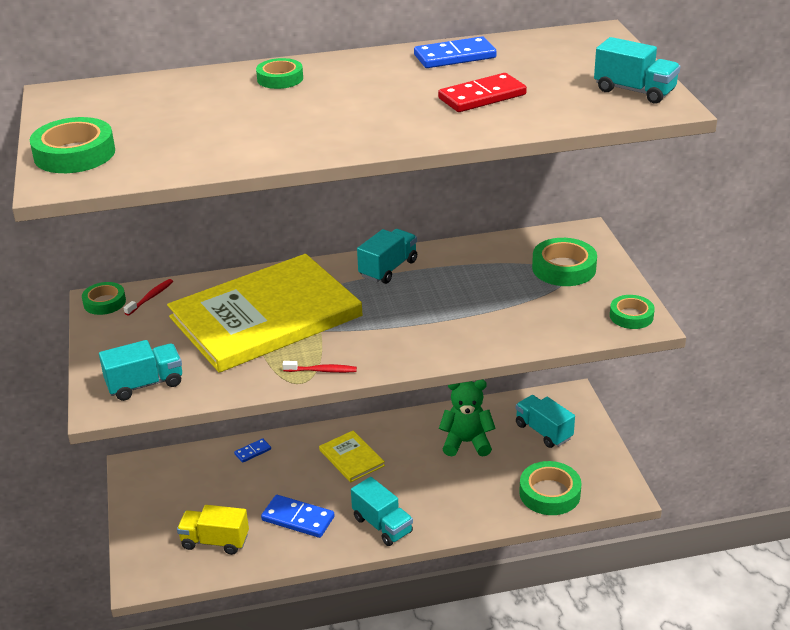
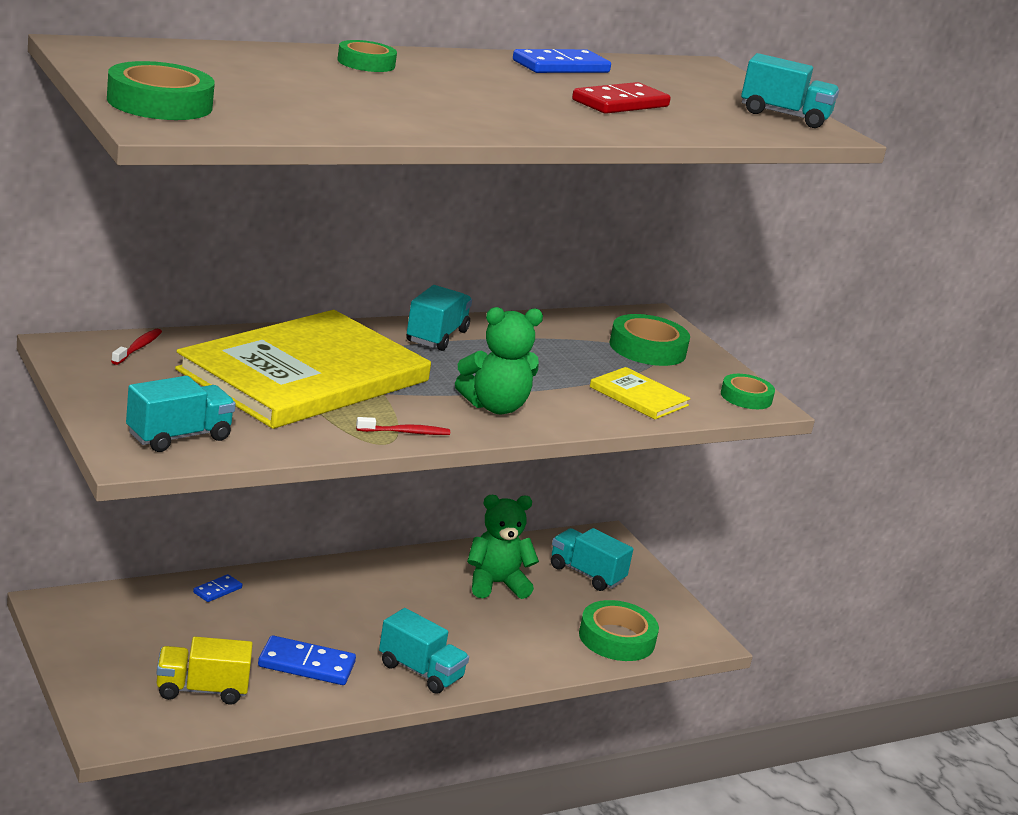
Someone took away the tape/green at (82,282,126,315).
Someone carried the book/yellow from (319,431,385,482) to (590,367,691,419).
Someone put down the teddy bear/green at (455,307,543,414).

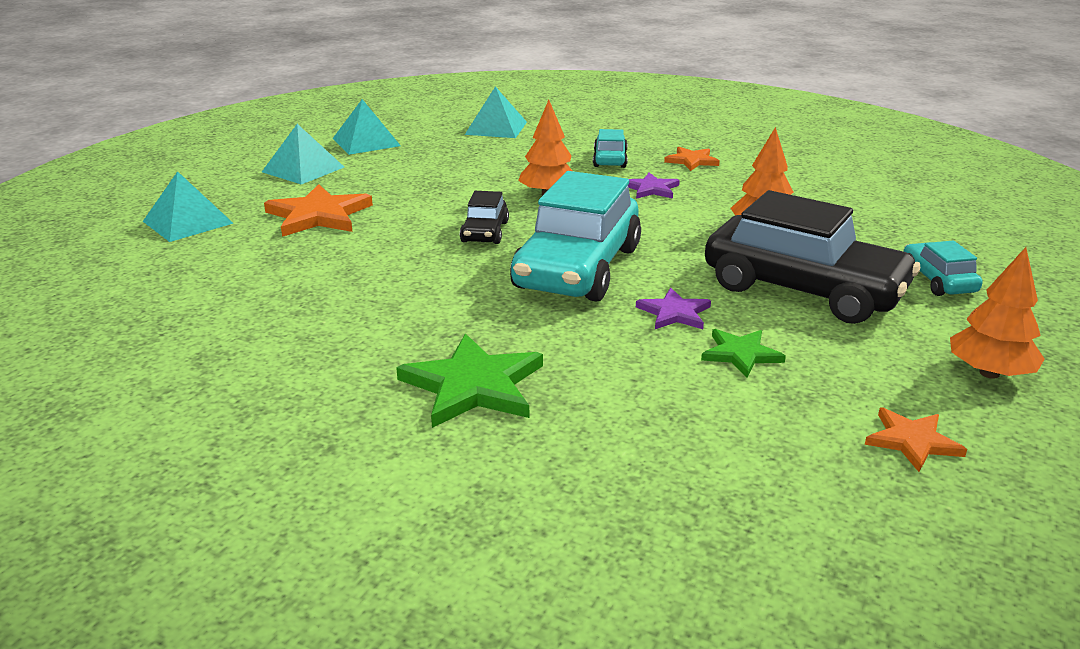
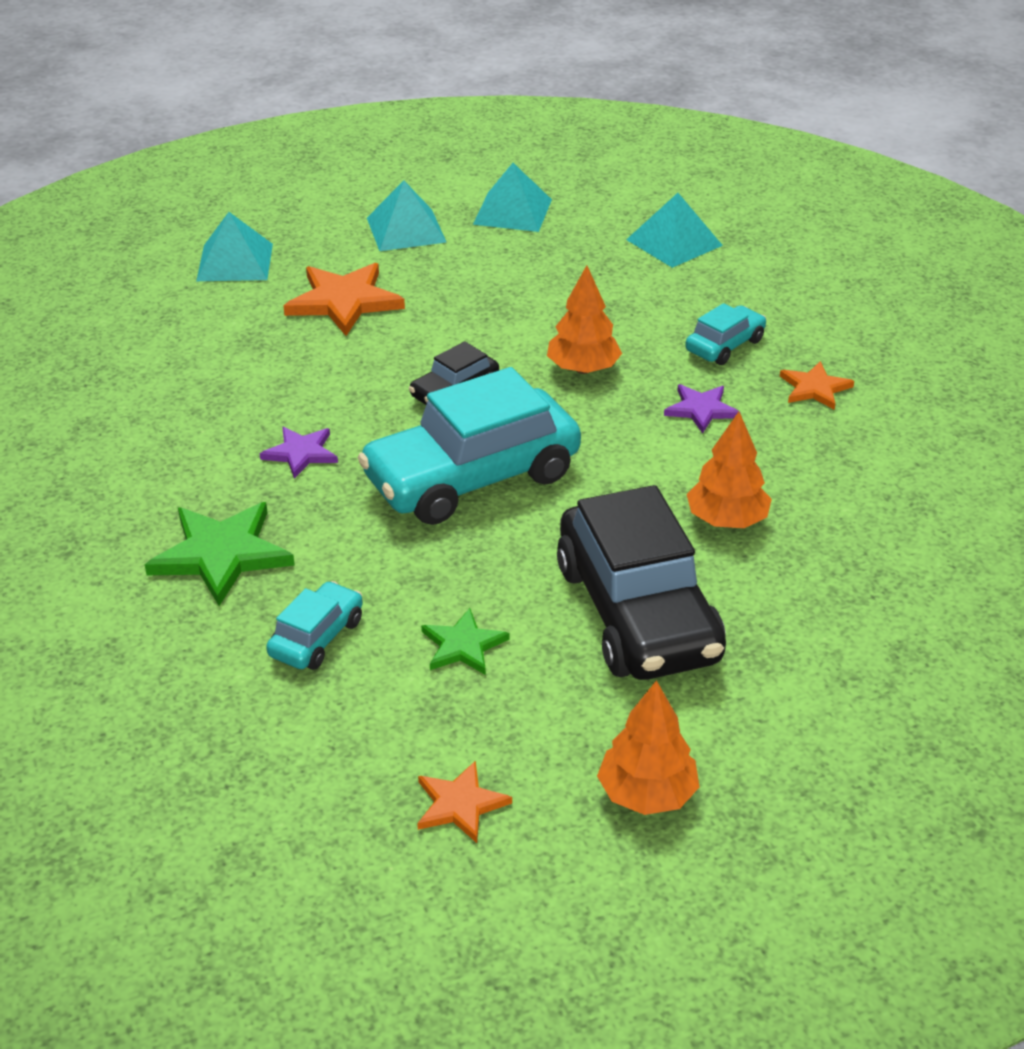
Someone carried the star/purple from (636,288,711,329) to (260,427,338,479).
Someone carried the car/turquoise from (903,241,983,296) to (266,581,363,670).

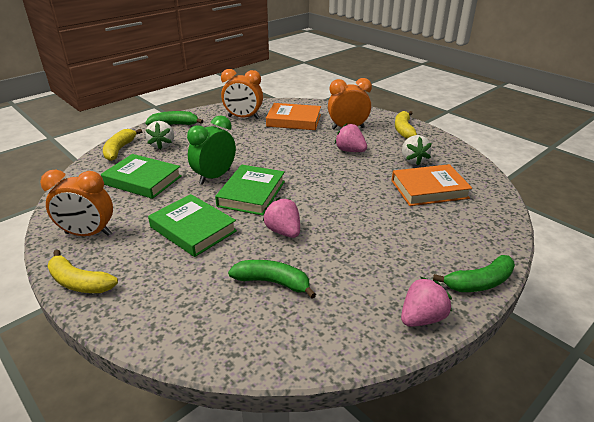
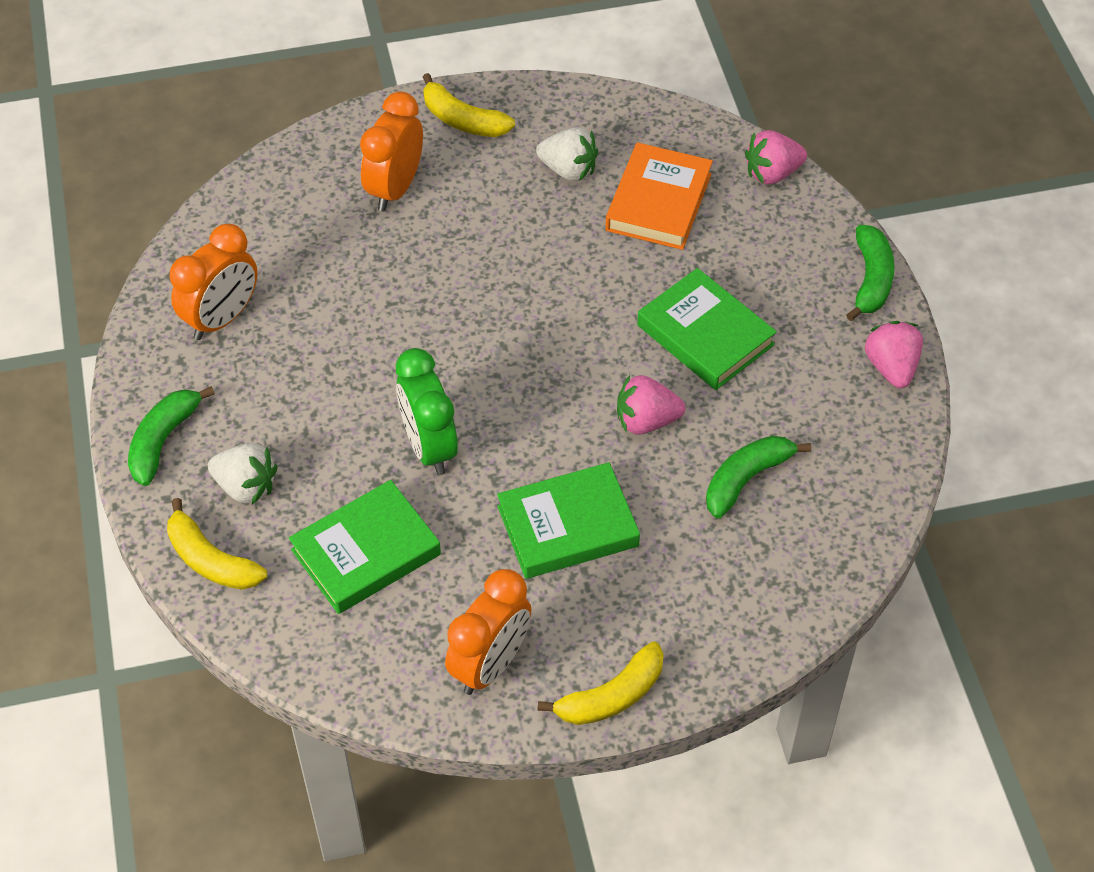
Someone carried the book/green from (215,165,285,216) to (637,268,777,390).
Someone took away the book/orange at (266,103,321,130).
Someone carried the strawberry/pink from (335,123,367,152) to (745,130,807,184).

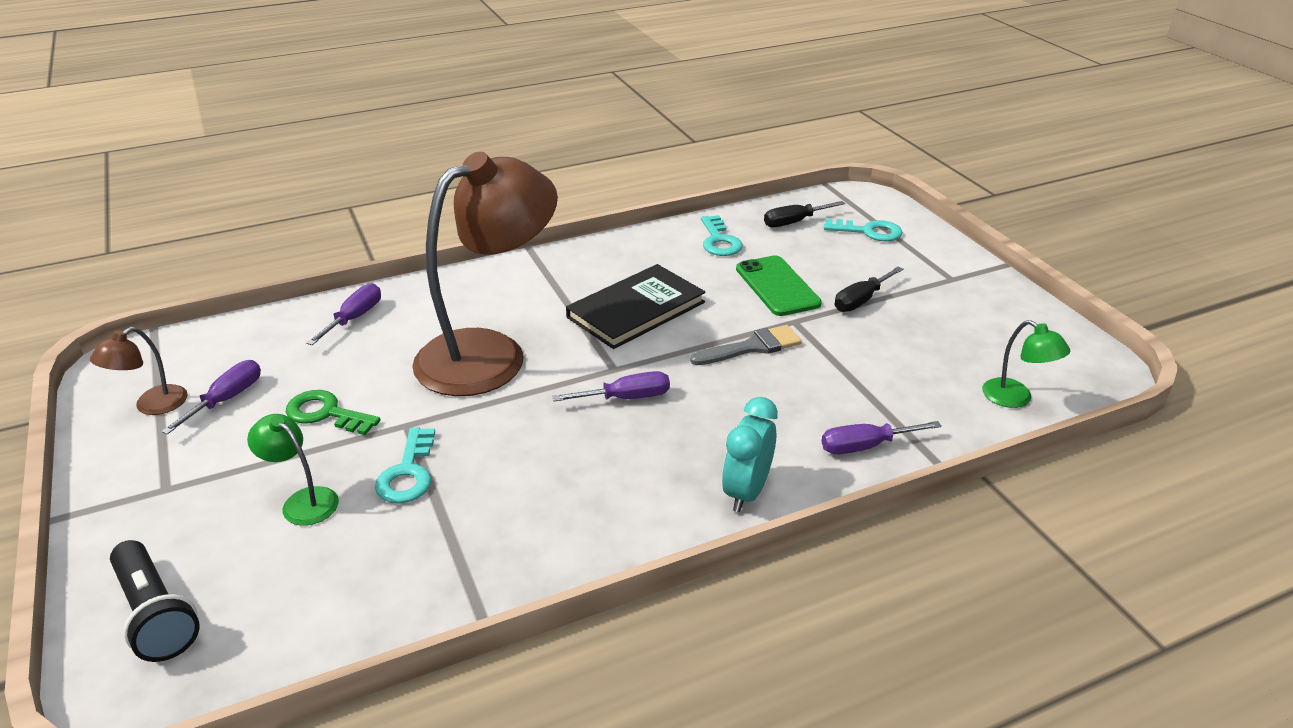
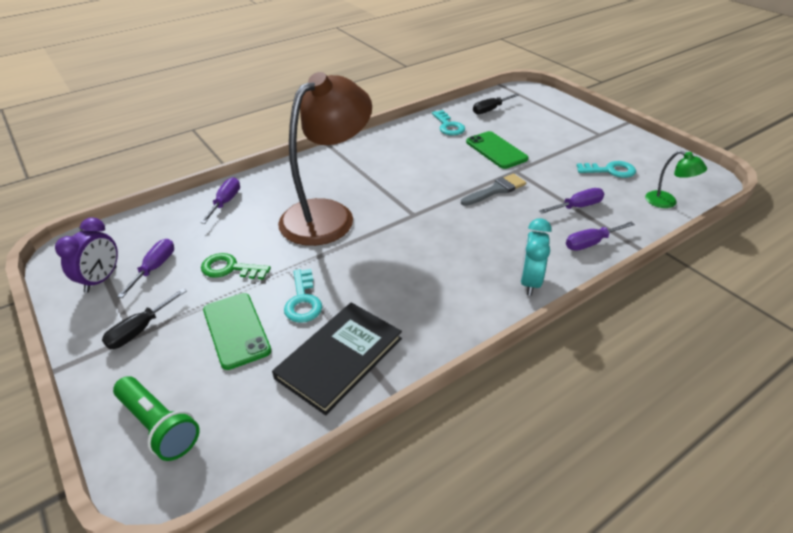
Someone swapped the lamp/brown at (90,327,188,415) for the clock/purple at (55,218,118,293).
Someone repainted the flashlight/black at (110,540,200,662), which became the flashlight/green at (113,376,199,461).
Someone swapped the lamp/green at (247,414,339,526) for the phone/green at (203,293,271,370).
Someone carried the screwdriver/purple from (552,371,670,401) to (539,188,604,214).
Someone carried the book/black from (566,264,706,349) to (272,303,402,415).
Someone carried the key/turquoise from (824,218,903,241) to (577,161,636,178).
Someone carried the screwdriver/black from (835,267,903,312) to (102,288,187,349).

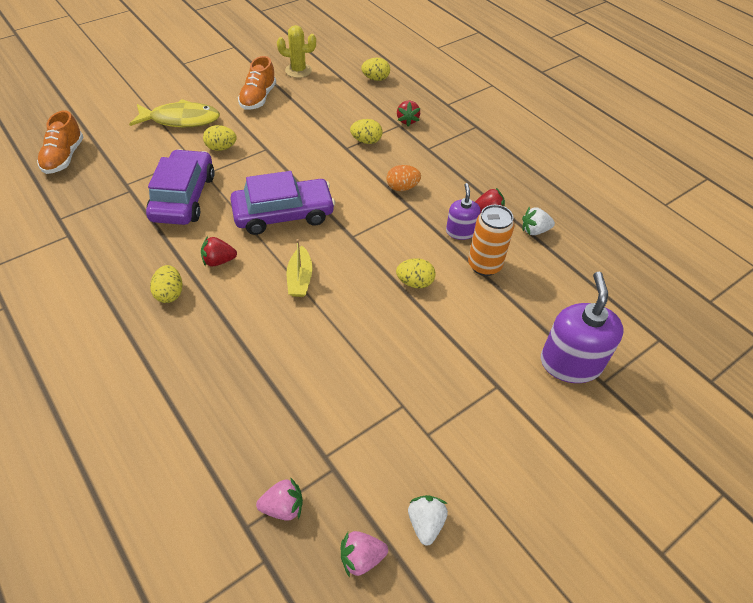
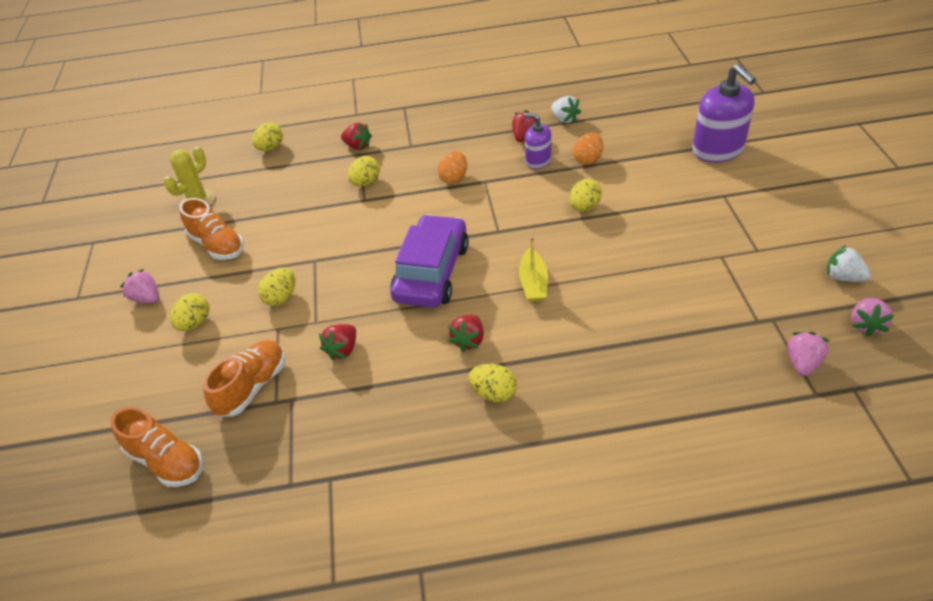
Someone swapped the fish/yellow at (129,99,220,127) for the egg/yellow at (170,293,209,331).
Someone swapped the car/purple at (146,149,215,225) for the strawberry/red at (319,324,356,361).
Someone rotated the boat/yellow at (286,239,313,297) by 60 degrees clockwise.
Someone swapped the can/orange at (468,205,514,276) for the egg/orange at (573,133,603,165).
Someone rotated the strawberry/white at (522,207,555,235) by 60 degrees counterclockwise.
Someone rotated the soap dispenser/purple at (541,272,624,383) by 150 degrees counterclockwise.
Someone put down the strawberry/pink at (120,269,160,303).
Someone put down the shoe/orange at (203,340,285,417).

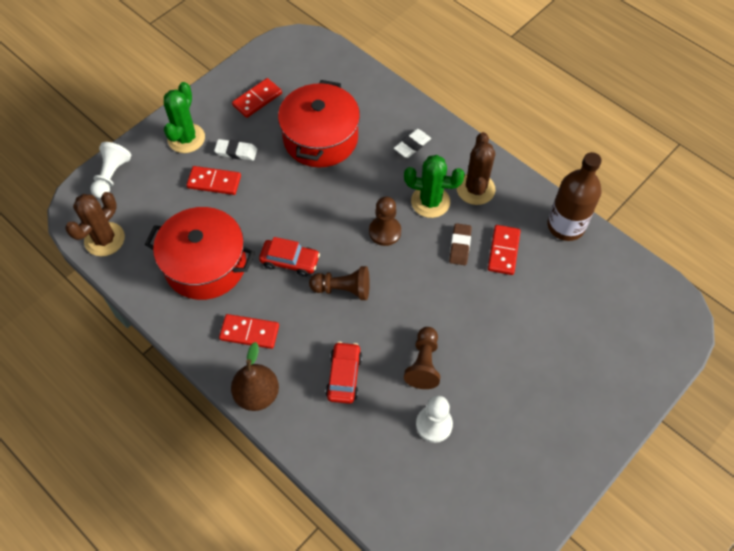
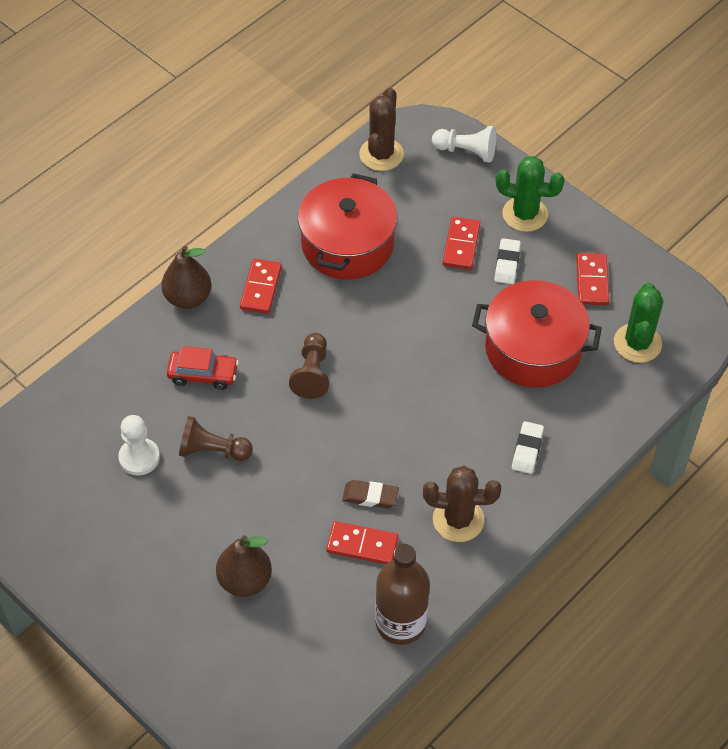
Someone rotated the cactus/brown at (65,192,125,256) by 75 degrees clockwise.
Someone rotated the domino/red at (232,78,282,118) by 45 degrees clockwise.
Someone took away the car/red at (259,237,320,277).
Someone took away the pawn/brown at (369,197,401,246).
Someone rotated the eraser/white at (394,129,431,158) by 60 degrees clockwise.
Someone carried the cactus/green from (404,155,465,218) to (614,283,663,363).
Someone put down the pear/brown at (216,535,272,597).

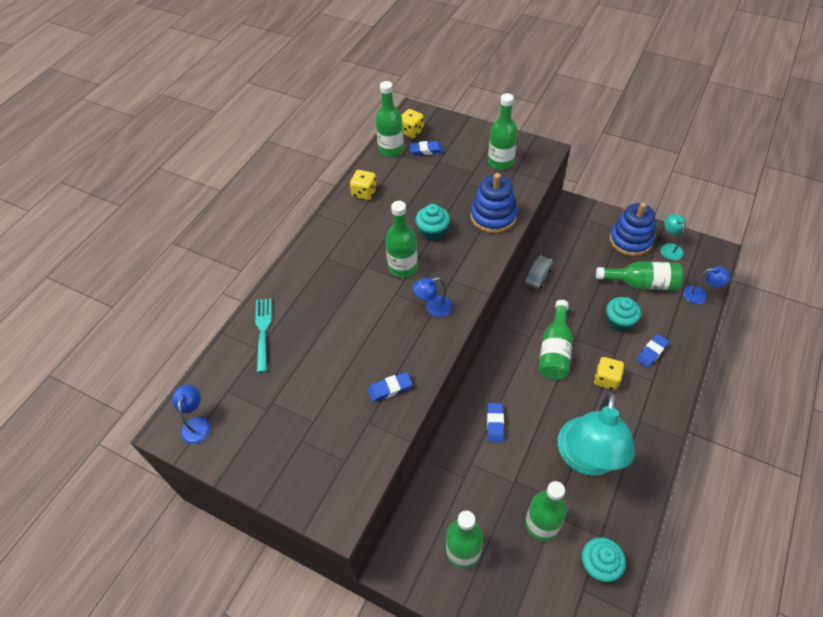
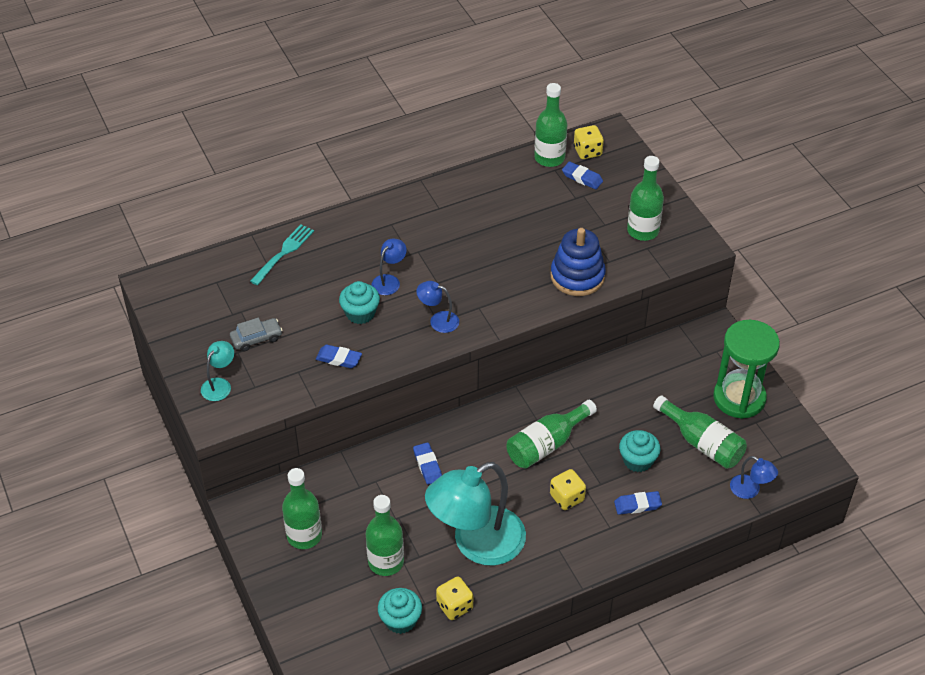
Someone carried the lamp/blue from (172,385,210,444) to (372,239,407,295).
Someone carried the dice/yellow from (350,170,377,200) to (436,577,473,620).
Someone took away the bottle/green at (386,201,418,278).
Someone carried the cupcake/turquoise from (415,204,450,241) to (339,281,380,324).
Someone rotated the eraser/blue at (487,403,504,442) by 60 degrees counterclockwise.
Someone carried the car/grey from (524,256,553,289) to (230,318,283,351).
Someone swapped the stacking toy/blue at (609,203,655,256) for the hourglass/green at (713,320,780,419).
Someone carried the lamp/turquoise from (661,214,686,260) to (201,341,234,401).

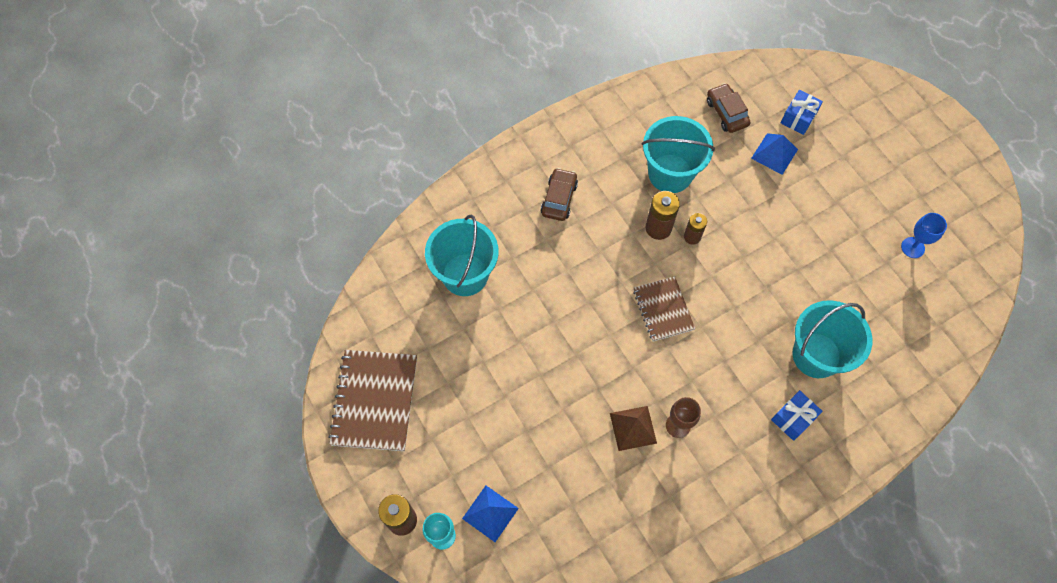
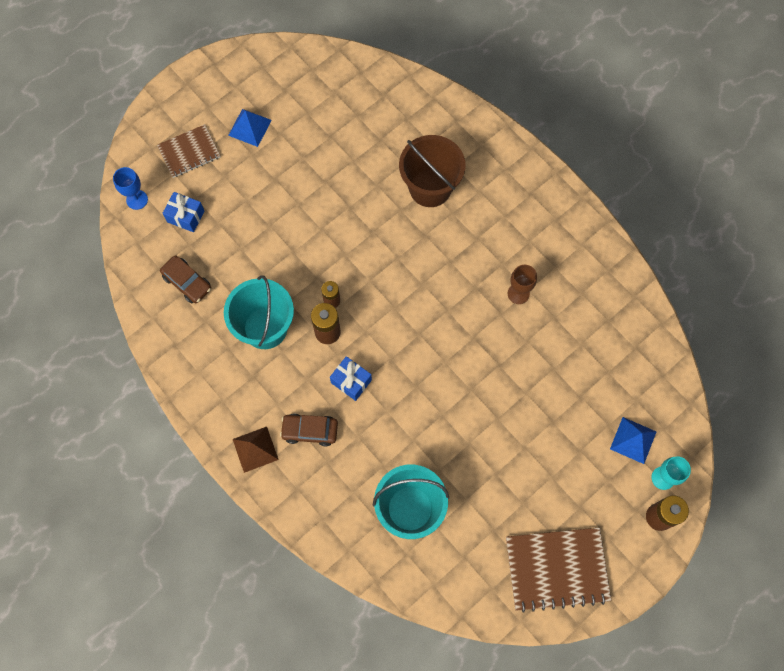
Someone carried the pyramid/brown from (610,406,657,451) to (233,426,279,473).
Someone carried the notebook/brown from (633,276,695,341) to (157,124,221,178).
Someone rotated the car/brown at (707,83,751,133) by 105 degrees counterclockwise.
Someone carried the pyramid/blue from (751,133,798,175) to (228,109,272,147).
Someone carried the gift/blue from (771,390,823,441) to (330,356,372,401).
Someone repainted the bucket/turquoise at (792,300,873,378), which became the bucket/brown at (399,135,466,207).
Someone carried the goblet/blue from (901,213,947,258) to (113,167,148,210).

